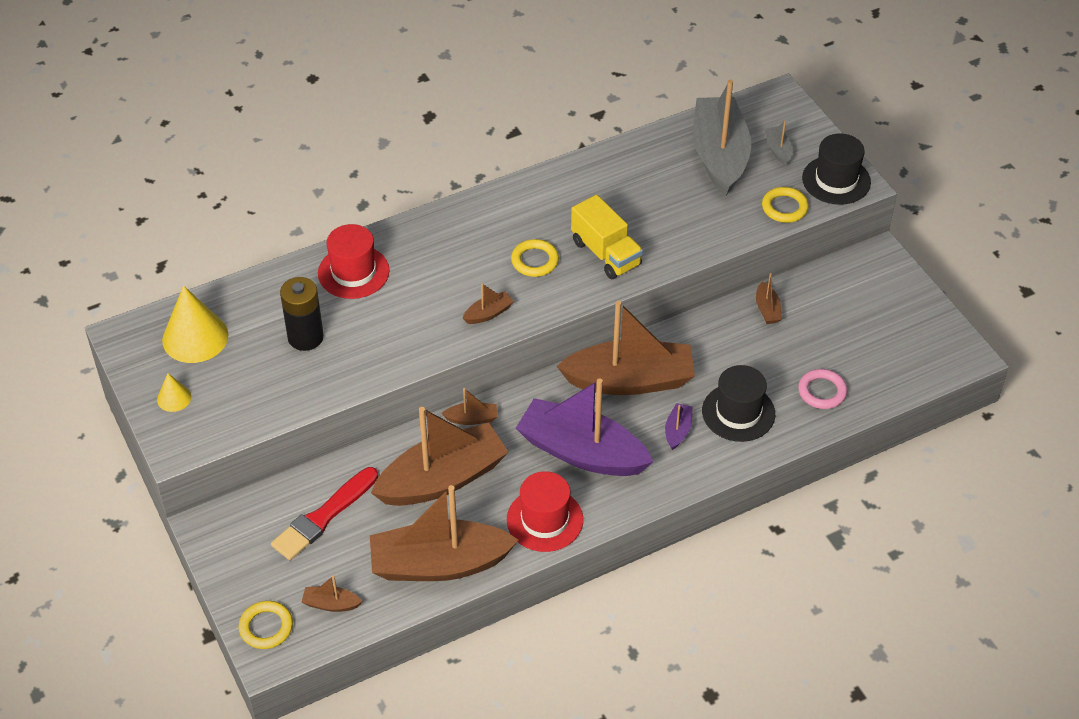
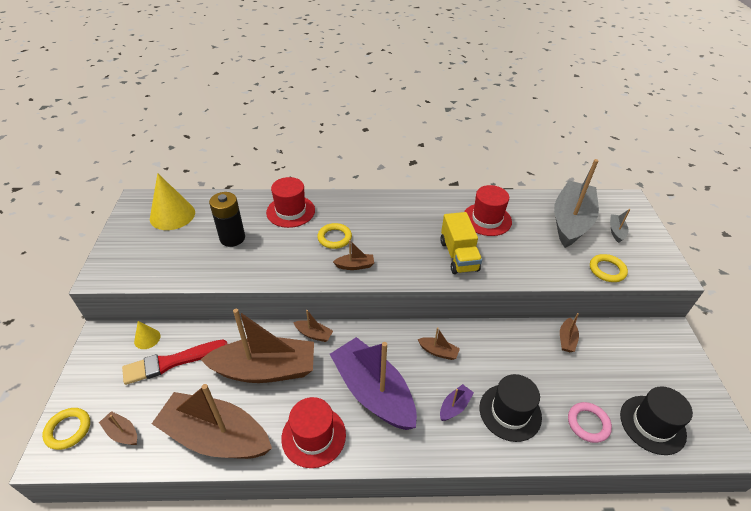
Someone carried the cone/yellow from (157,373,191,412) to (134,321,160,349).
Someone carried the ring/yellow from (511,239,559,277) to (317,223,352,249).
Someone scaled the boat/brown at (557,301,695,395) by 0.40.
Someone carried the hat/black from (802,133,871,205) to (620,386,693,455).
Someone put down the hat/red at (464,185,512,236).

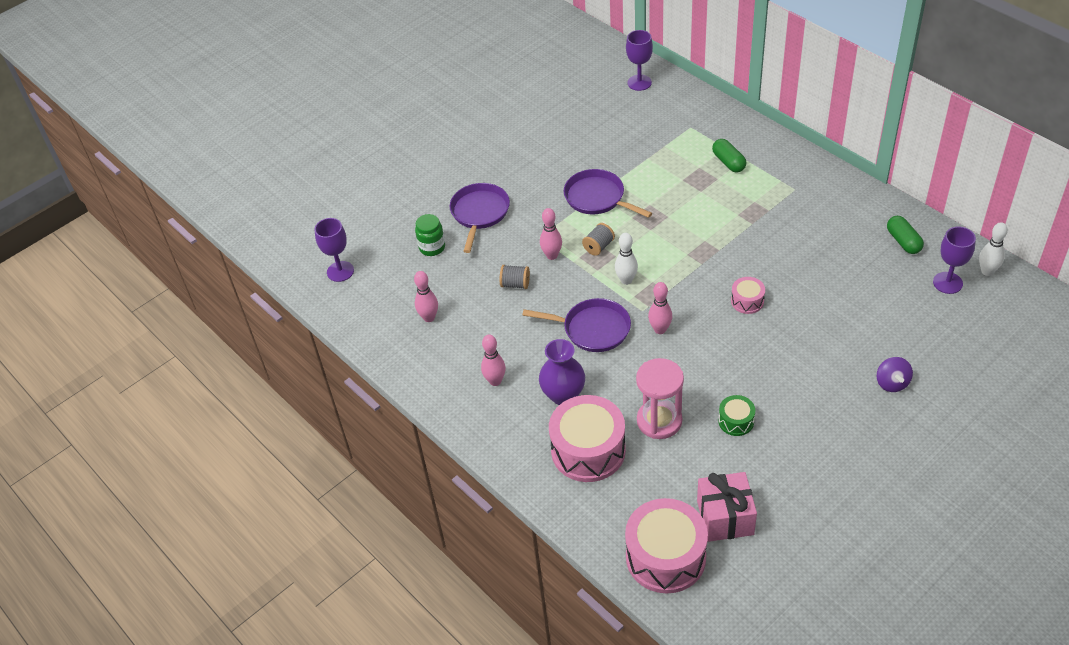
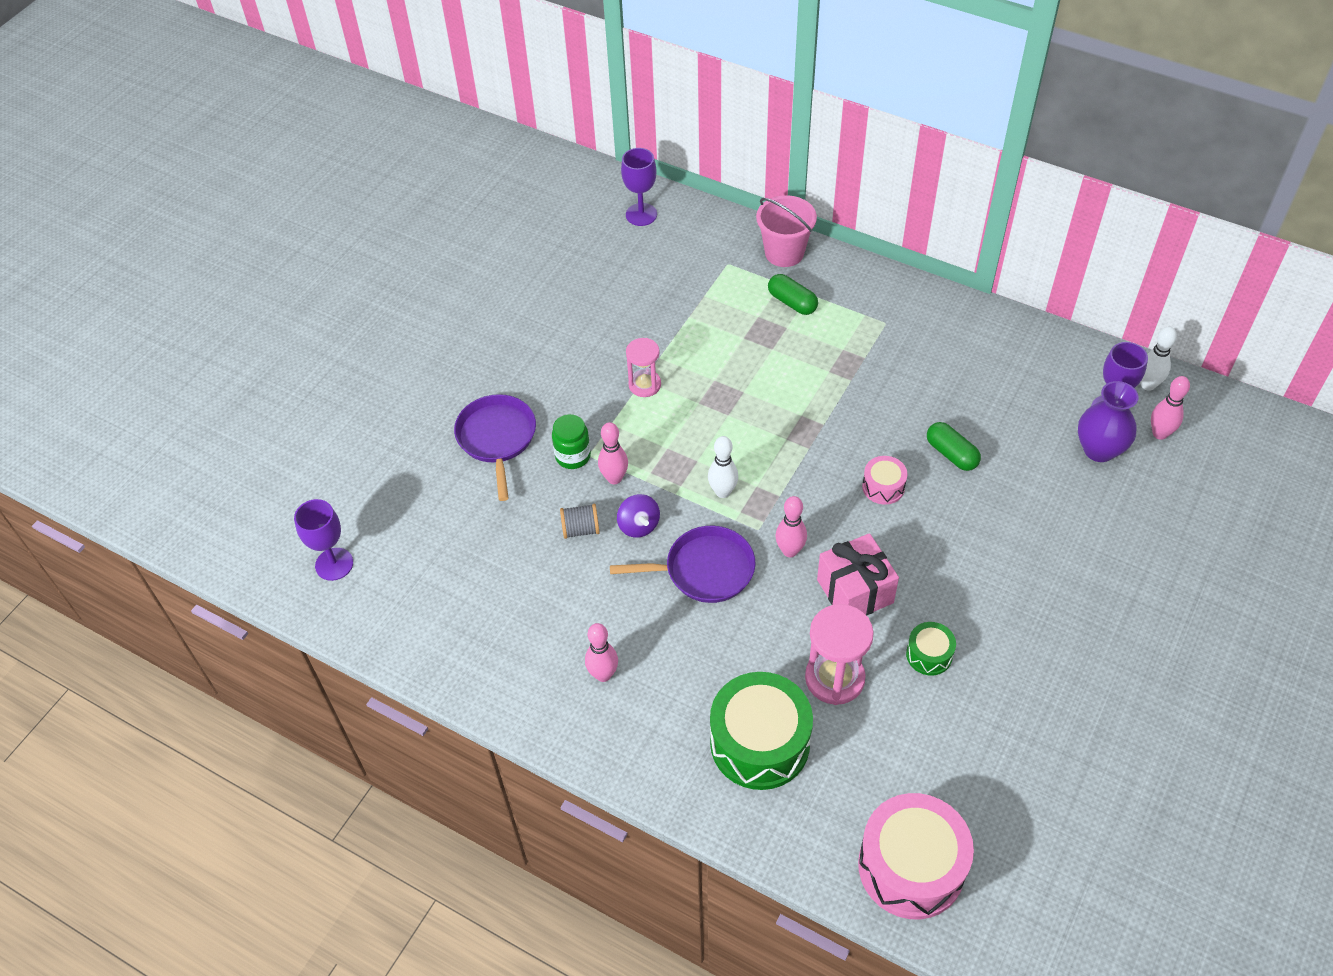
Someone carried the bowling pin/pink from (414,271,438,322) to (1151,376,1190,440).
Someone carried the jar/green from (415,214,445,256) to (552,414,591,469).
Someone carried the vase/purple from (539,339,585,405) to (1078,381,1139,462).
Someone repainted the drum/pink at (549,395,626,482), which became the drum/green at (710,672,813,790).
Someone swapped the pan/purple at (564,169,652,218) for the hourglass/pink at (626,338,661,397).
Someone took away the spool/grey at (582,223,615,256).
Someone carried the gift/pink from (697,472,757,542) to (817,533,899,615).
Someone carried the spinning top/purple from (877,357,913,392) to (617,494,660,538).
Someone carried the capsule/green from (887,216,924,254) to (927,422,981,471).
Someone put down the bucket/pink at (756,195,817,267).

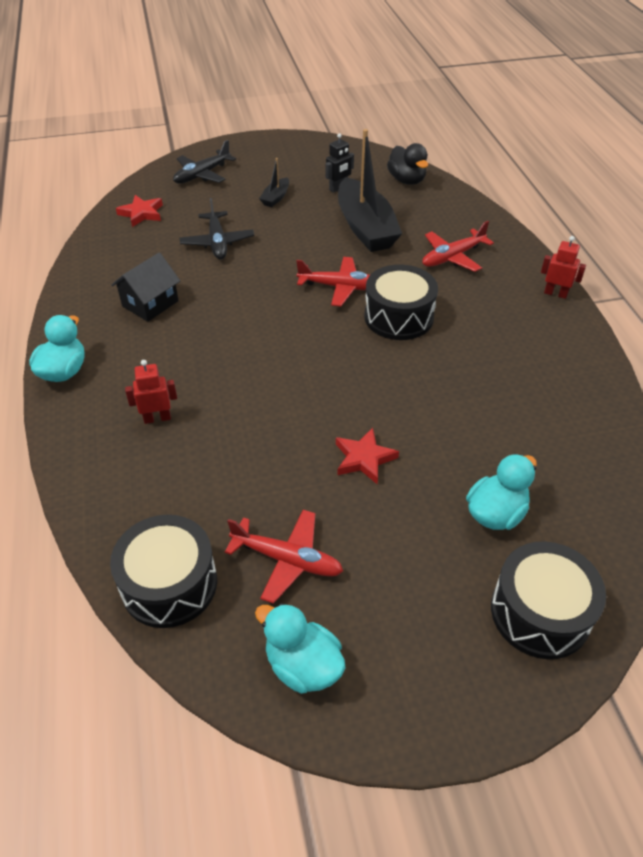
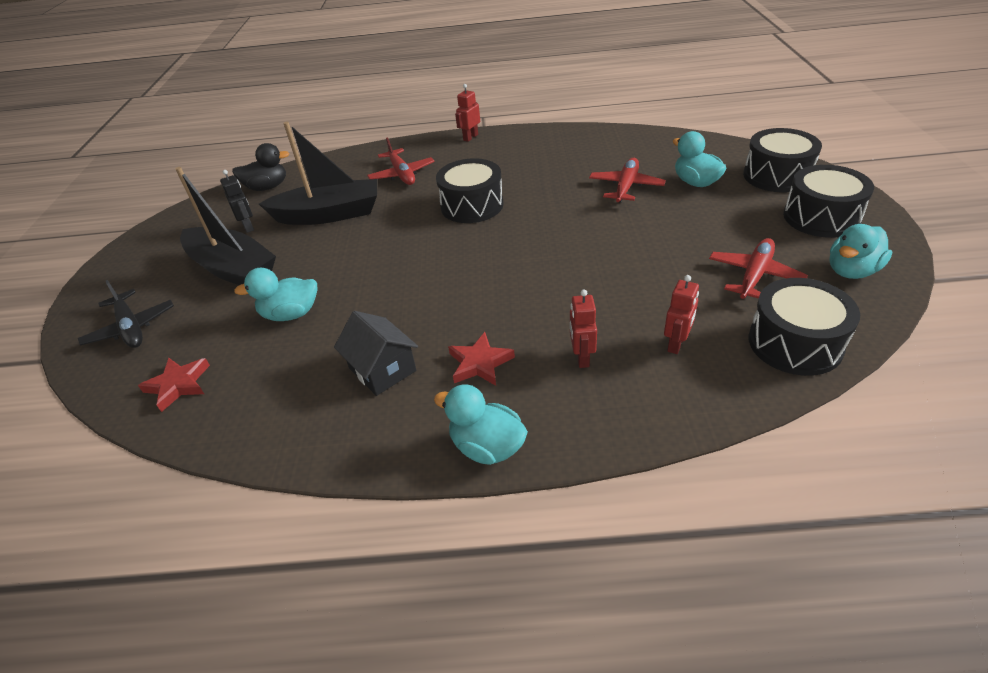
Someone swapped the plane/black at (180,198,254,260) for the duck/turquoise at (234,268,317,321).
Someone scaled the boat/black at (259,158,289,207) by 2.27.
Someone carried the plane/red from (296,257,370,306) to (589,158,666,203).
Someone carried the star/red from (336,428,399,484) to (448,332,515,386).
Someone put down the robot/red at (664,275,699,354).
Someone put down the drum/black at (783,165,874,238).

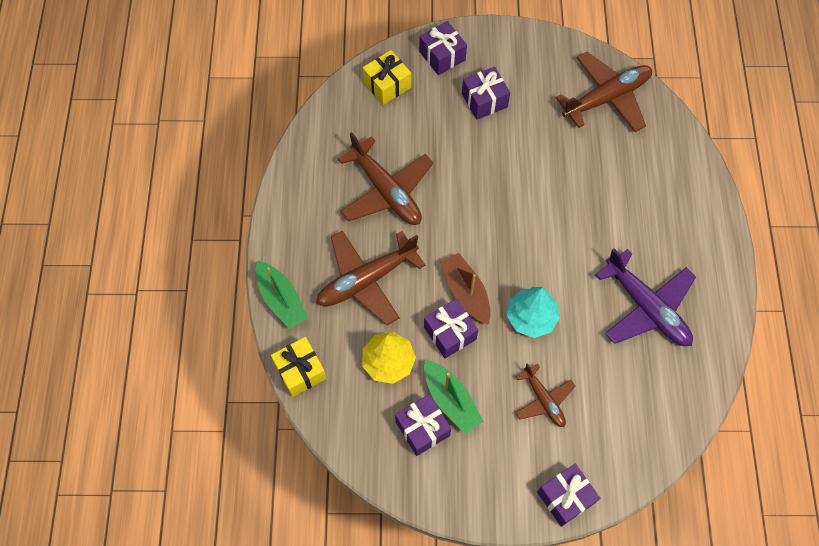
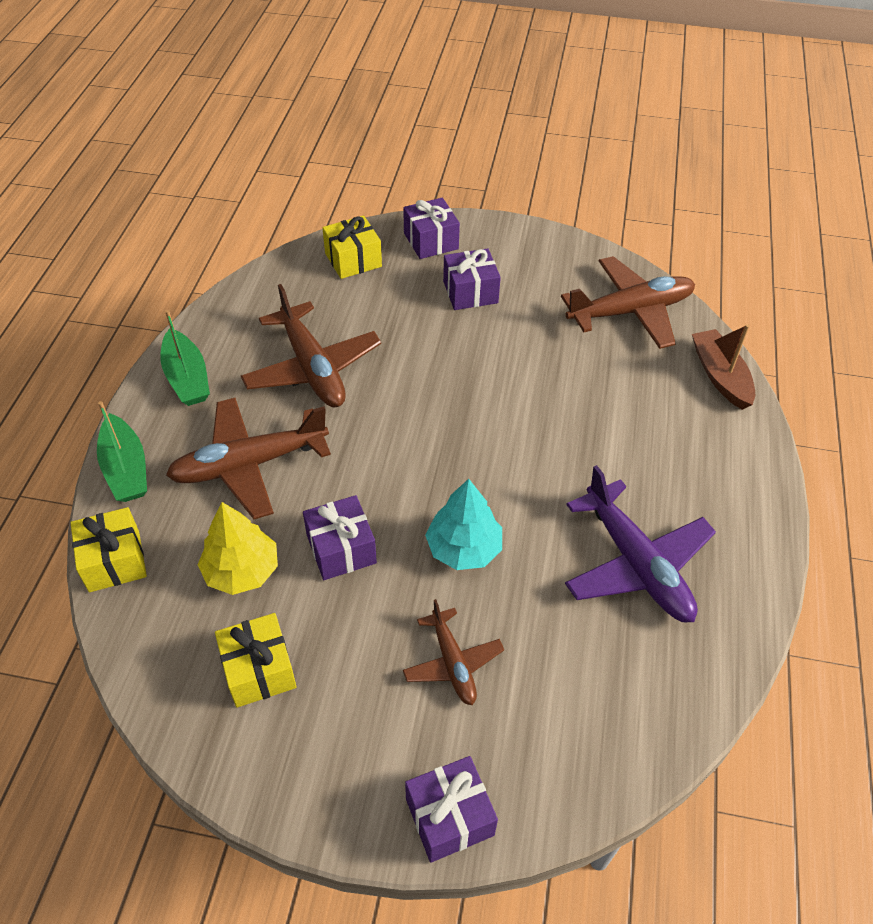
Someone repainted the gift/purple at (395,394,451,456), which became the gift/yellow at (215,613,297,708).
Someone carried the boat/green from (424,360,484,434) to (160,310,210,406).
Someone carried the boat/brown from (440,253,491,325) to (692,324,755,410).

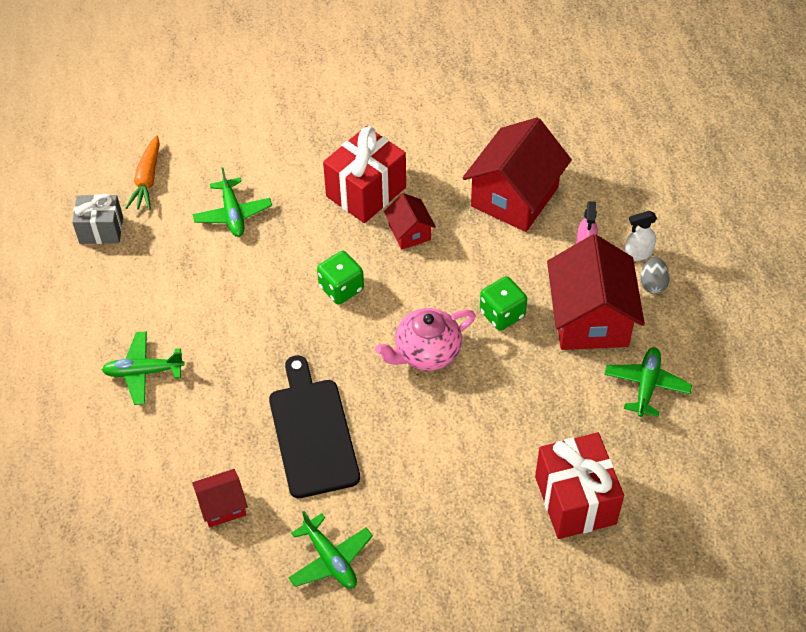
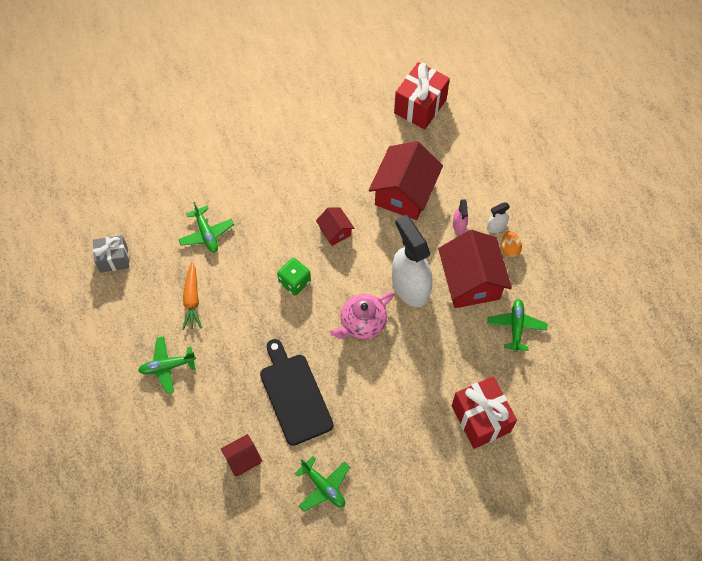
Someone carried the carrot/orange from (125,135,160,210) to (183,262,202,330).
Someone carried the gift/red from (323,126,406,223) to (394,62,450,129).
Someone swapped the dice/green at (480,276,527,331) for the spray bottle/white at (392,215,432,307).
Someone repainted the egg/grey at (640,257,670,294), which became the egg/orange at (501,231,522,257).

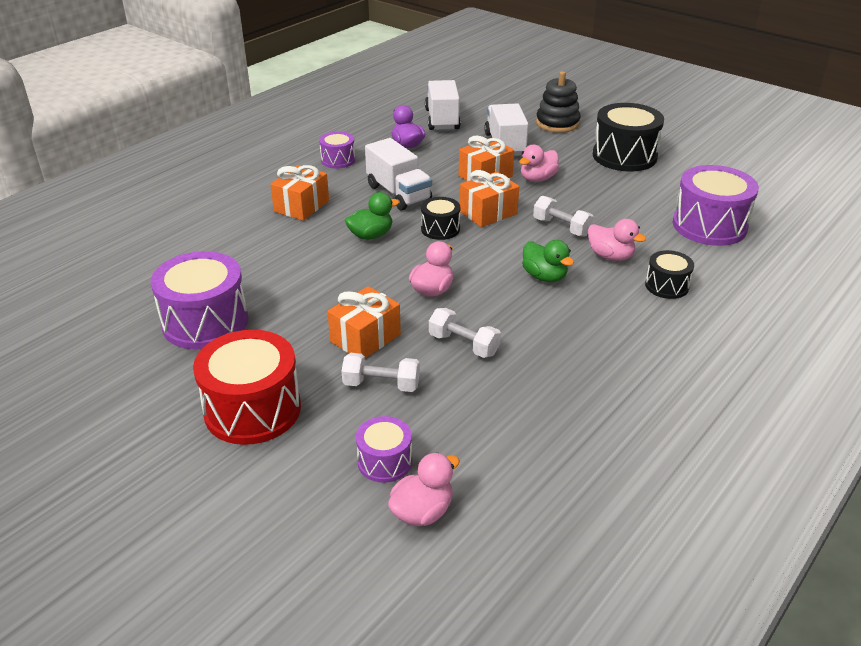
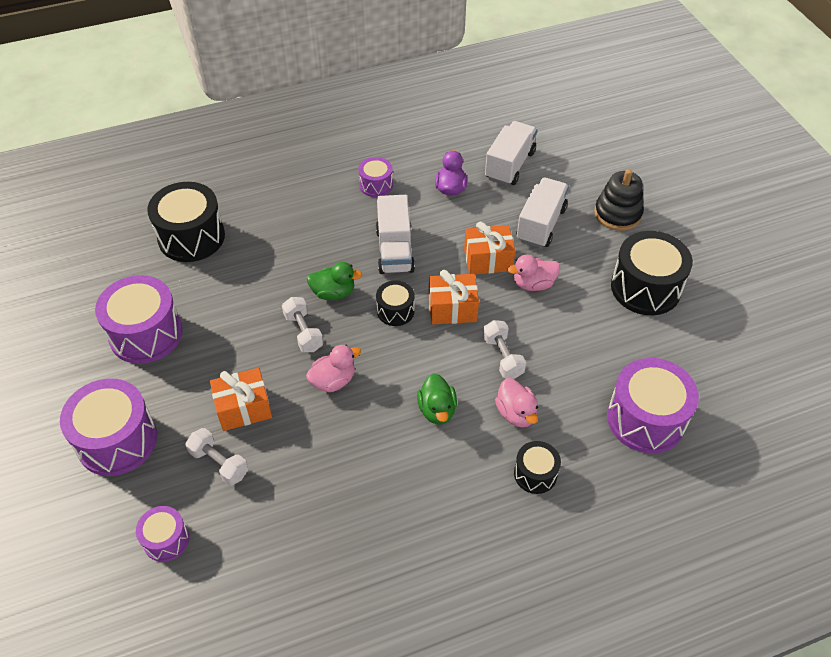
Someone repainted the drum/red at (193,330,301,445), which became the drum/purple at (60,379,157,476).
Someone took away the gift/orange at (270,165,329,221).
Someone took away the duck/pink at (388,453,460,526).
Someone carried the dumbbell/white from (429,308,501,358) to (282,297,324,352).
Someone put down the drum/black at (147,182,225,262).

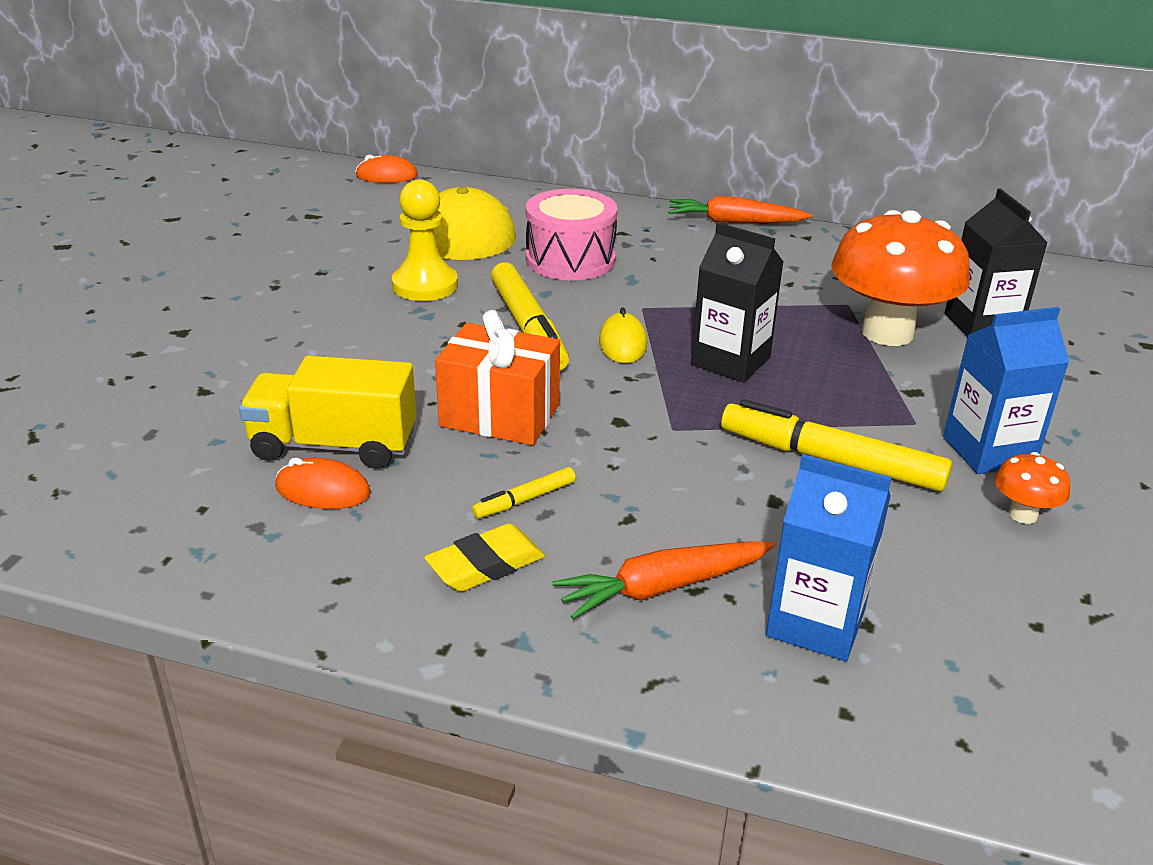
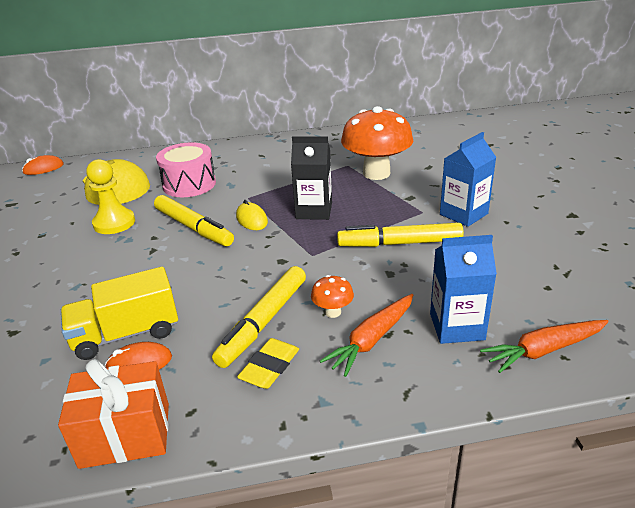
Someone carried the gift/orange from (435,310,560,445) to (58,359,169,469).
Someone scaled the marker/yellow at (472,467,576,518) by 2.10.
Someone carried the carrot/orange from (668,196,813,223) to (480,320,609,373).
Someone took away the carton/black at (945,188,1047,337).
Someone carried the mushroom/orange from (995,452,1070,524) to (311,275,354,318).

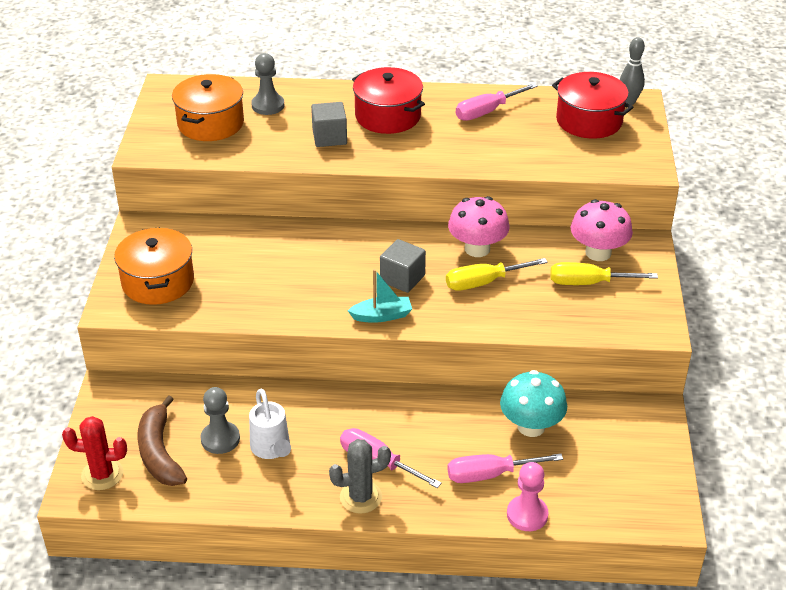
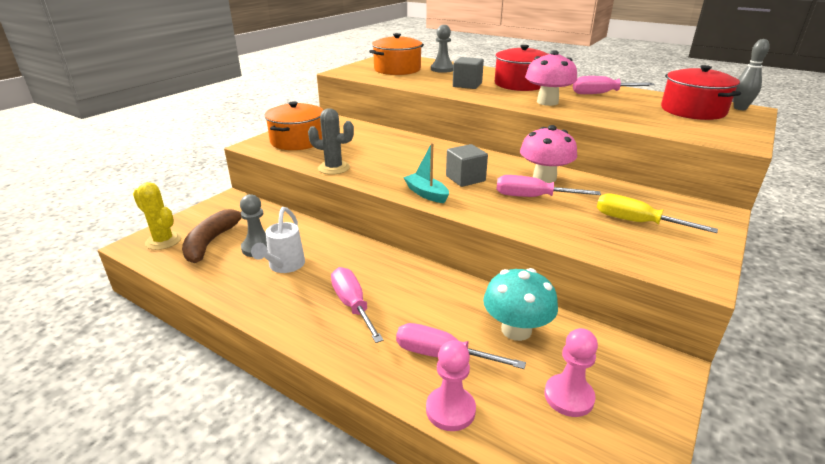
Someone repainted the cactus/red at (62,416,127,490), which became the cactus/yellow at (133,182,181,250).
Someone carried the cactus/grey from (329,439,391,514) to (308,108,354,175).
Someone rotated the boat/turquoise at (348,269,412,323) by 150 degrees counterclockwise.
Someone repainted the screwdriver/yellow at (446,258,548,291), which became the screwdriver/pink at (496,175,601,197).
Someone carried the mushroom/pink from (571,199,633,261) to (525,50,577,106).
Someone put down the pawn/pink at (544,328,598,417).

